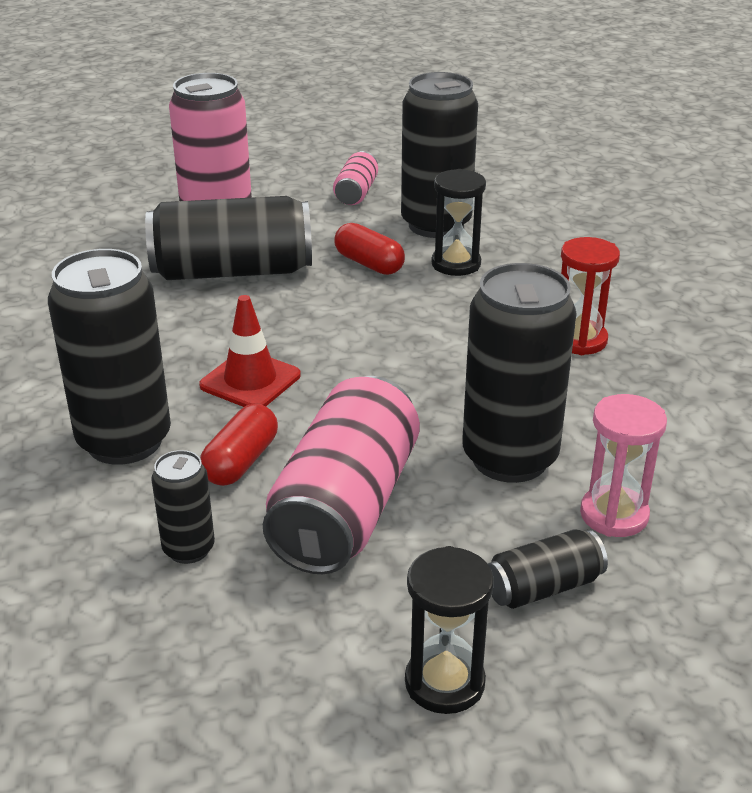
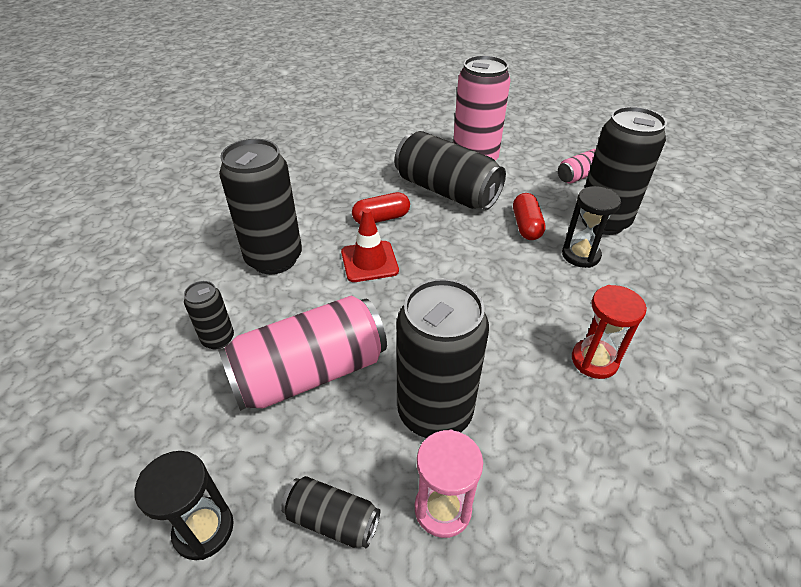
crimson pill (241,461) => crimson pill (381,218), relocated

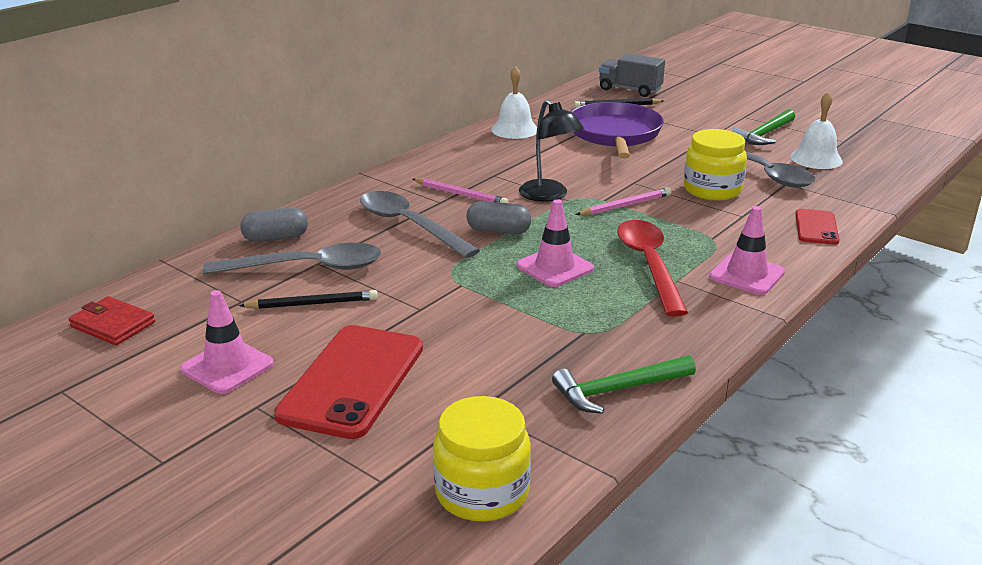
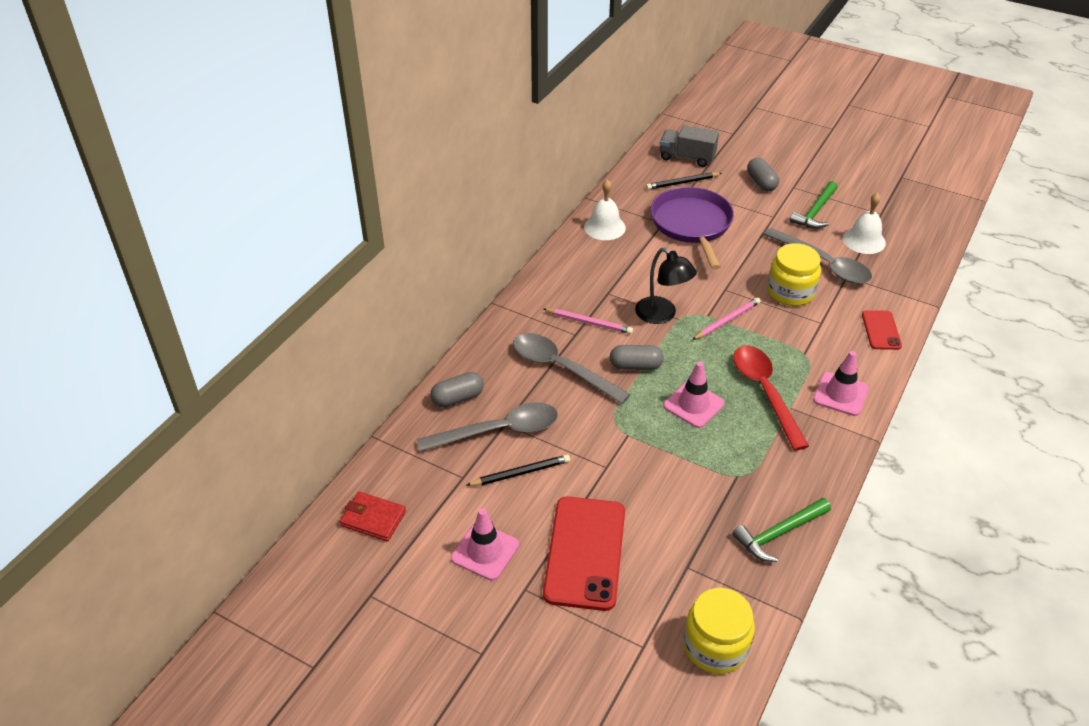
nothing => grey pill (761,182)

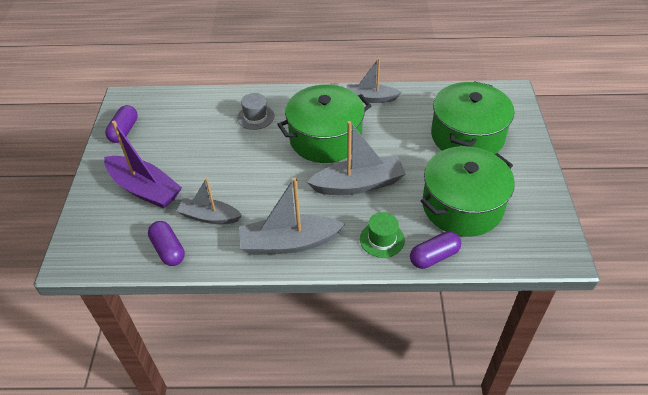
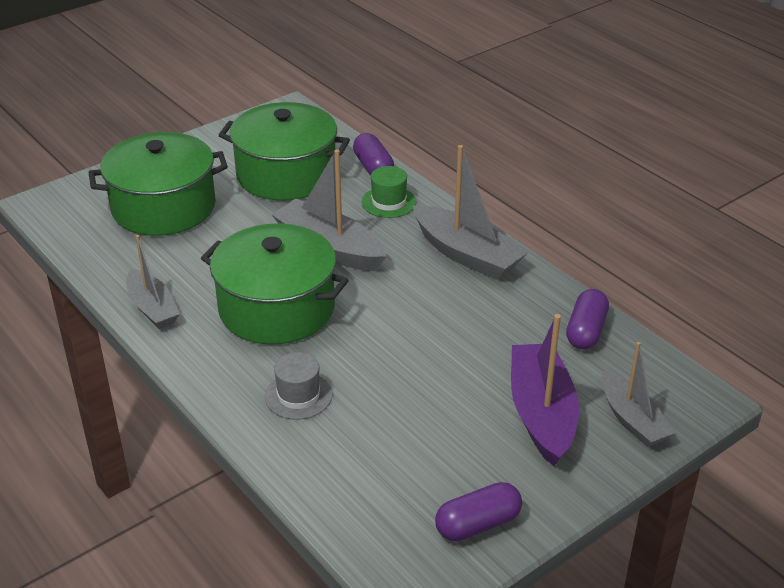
grey boat (209,216) => grey boat (632,420), relocated
royal purple pill (434,257) => royal purple pill (373,167), 45 degrees clockwise

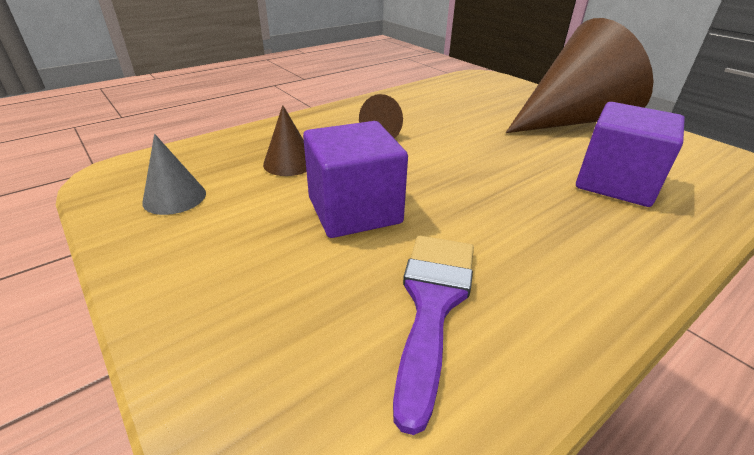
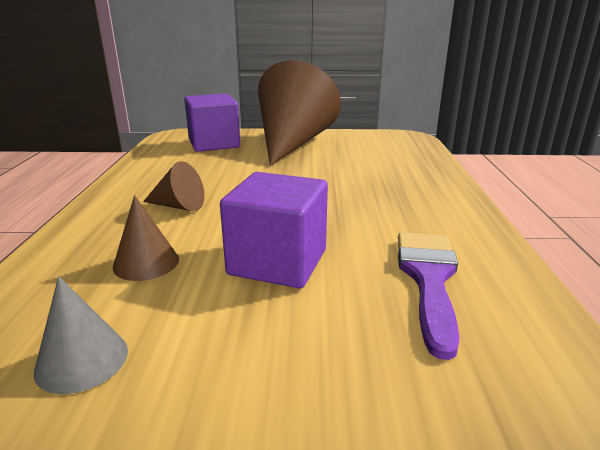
royal purple solid cube (615,183) => royal purple solid cube (214,144), relocated
royal purple paintbrush (432,304) => royal purple paintbrush (428,279), 45 degrees clockwise

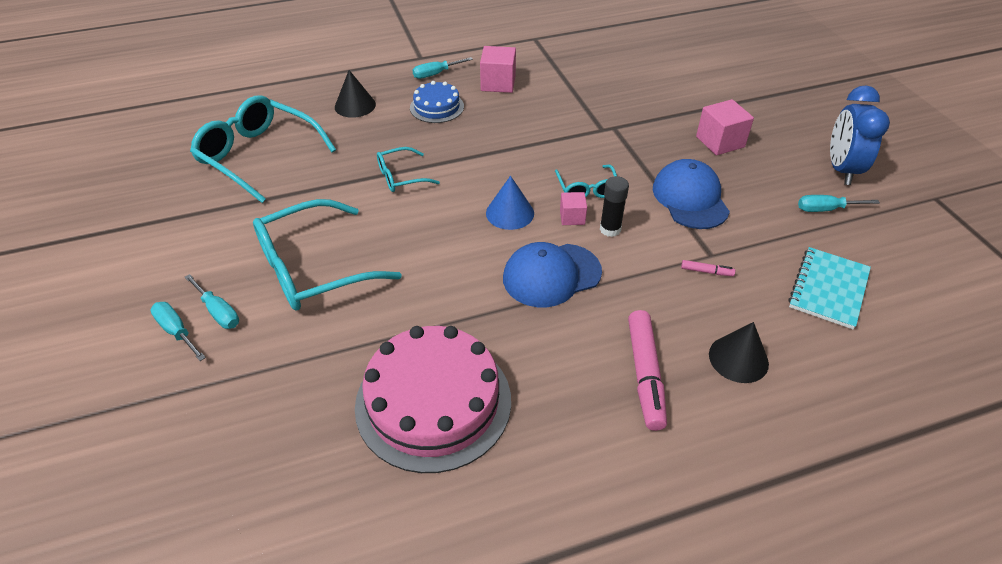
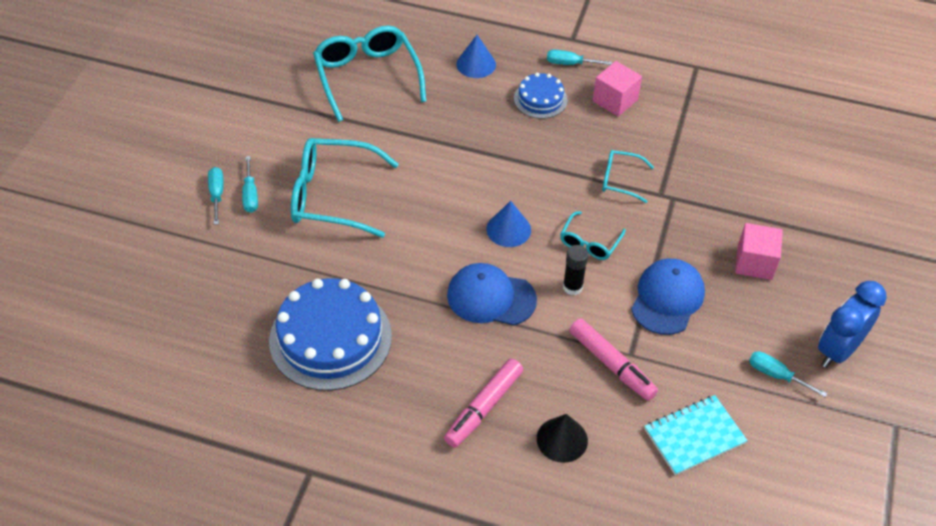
rose-pink solid cube (572,217) => nothing
turquoise eyeglasses (401,177) => turquoise eyeglasses (620,180), relocated
black solid cone (355,105) => blue solid cone (476,64)
rose-pink layer cake (433,402) => blue layer cake (330,338)
rose-pink marker (706,271) => rose-pink marker (611,364), x2.26

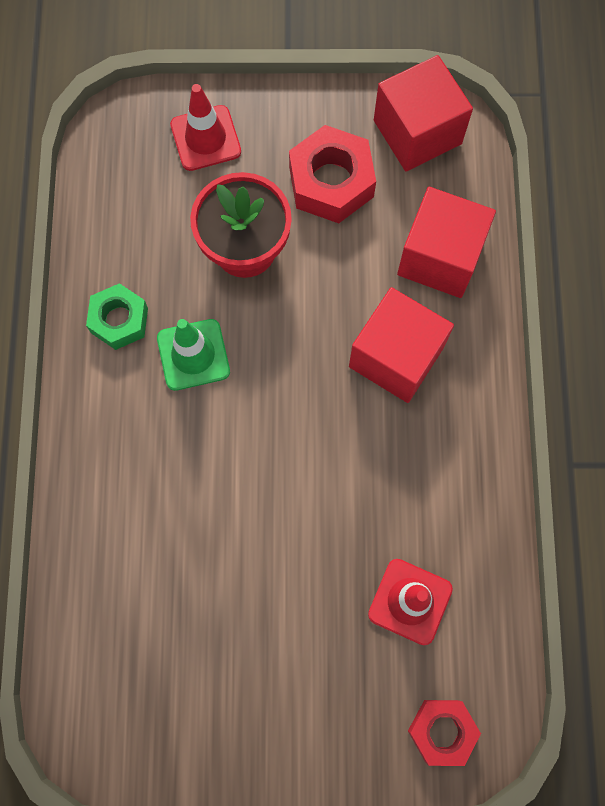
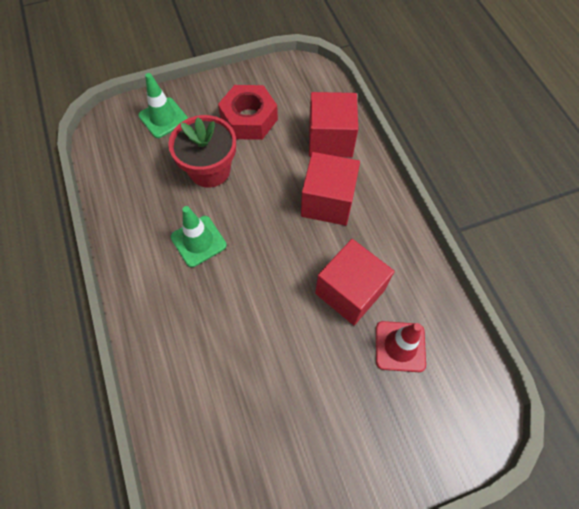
leaf-green hex nut (119,320) => nothing
crimson hex nut (442,731) => nothing
crimson solid cube (417,132) => crimson solid cube (350,291), relocated
crimson traffic cone (205,138) => leaf-green traffic cone (163,118)

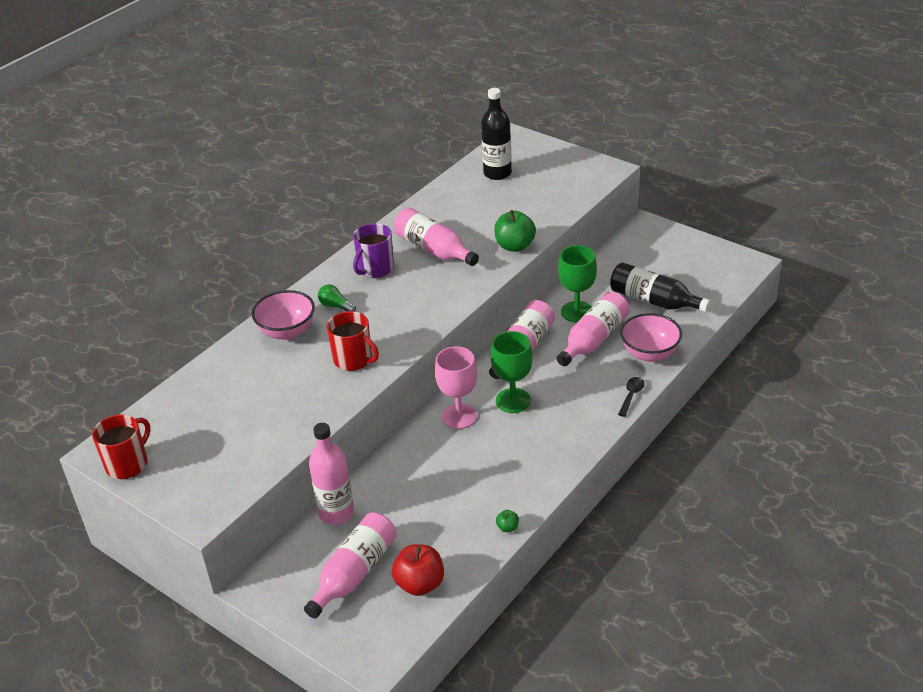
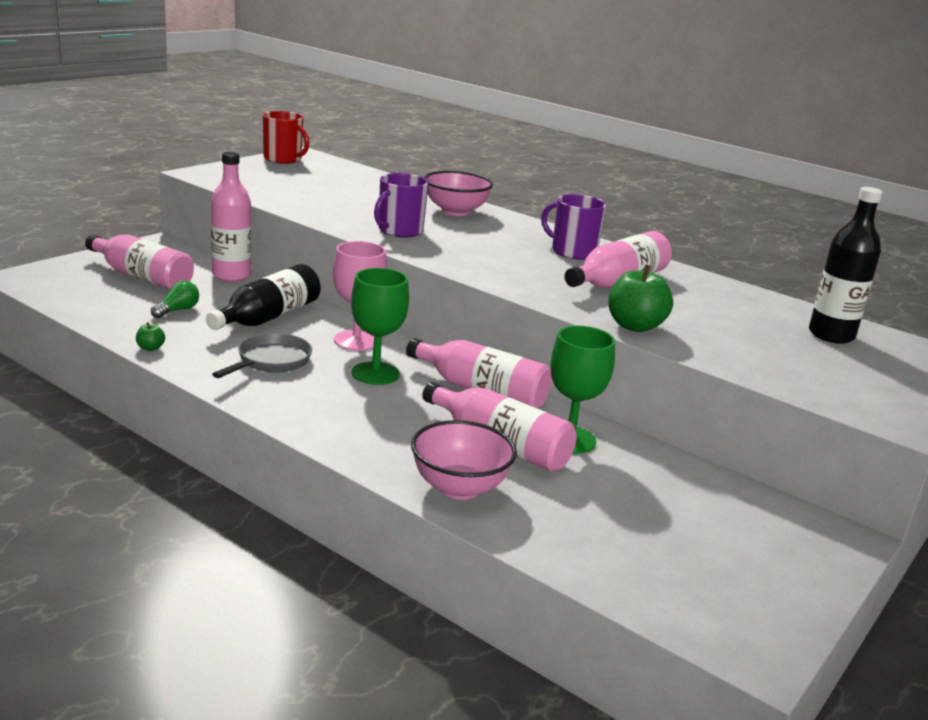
crimson apple (420,584) => nothing
black spoon (631,395) => nothing
nothing => grey pan (271,361)
leaf-green lightbulb (336,306) => leaf-green lightbulb (177,310), relocated
black bottle (654,301) => black bottle (268,317), relocated
crimson coffee mug (354,359) => royal purple coffee mug (399,231)

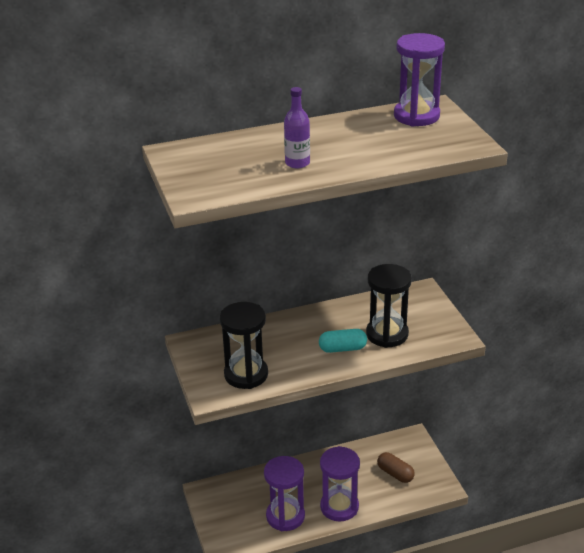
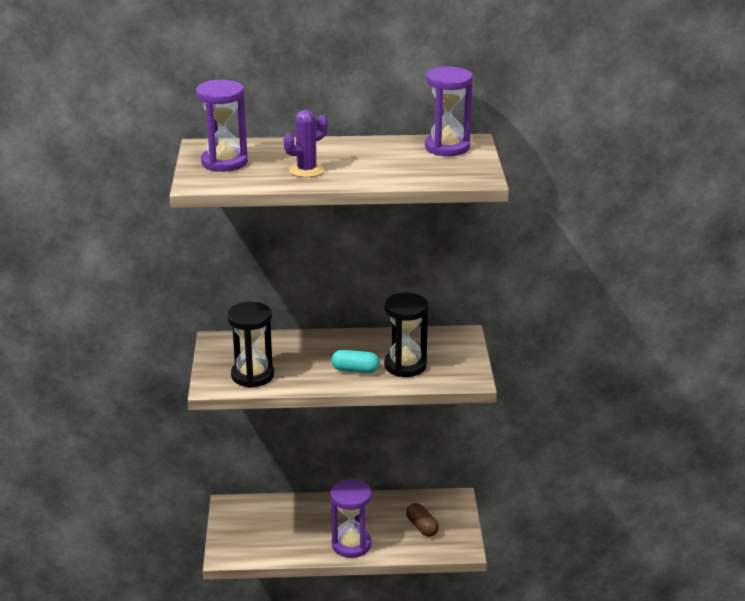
royal purple hourglass (285,516) => royal purple hourglass (224,162), relocated
royal purple bottle (297,163) => royal purple saguaro cactus (306,170)

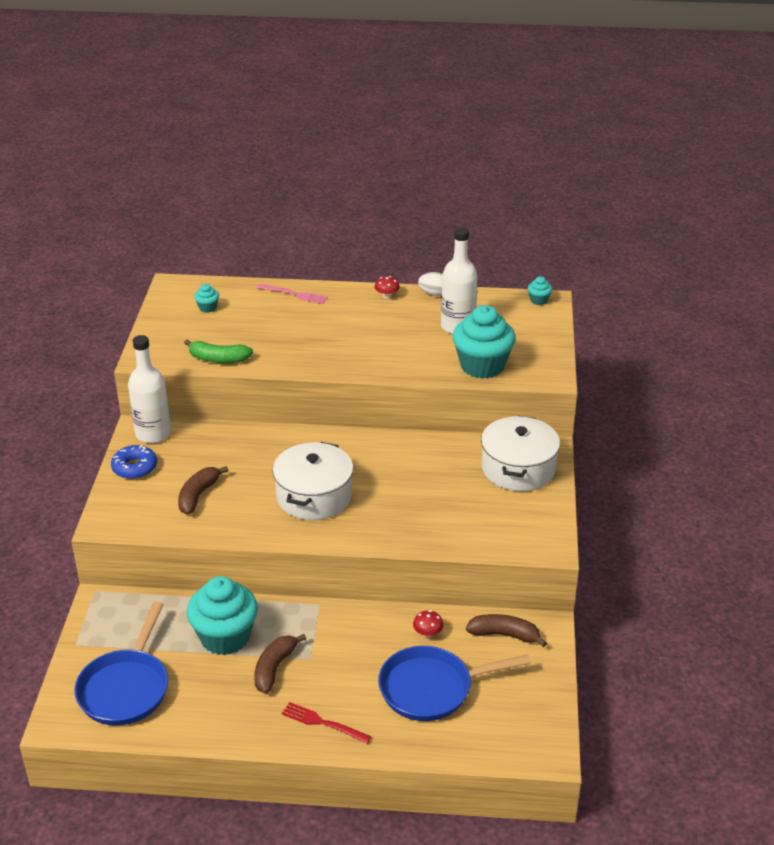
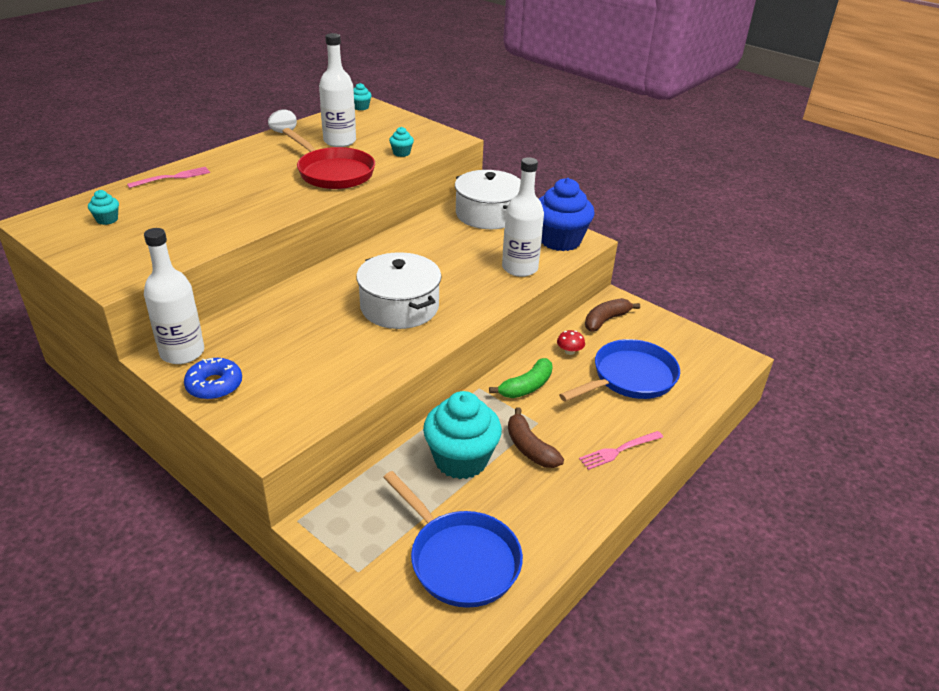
russet toy banana (198,495) => nothing
crimson mushroom (387,295) => nothing
nothing => crimson pan (333,172)
nothing => pure white bottle (520,268)
nothing => blue fairy cake (560,240)
leaf-green toy banana (218,359) => leaf-green toy banana (526,387), relocated
crimson table fork (322,722) => rose-pink table fork (618,451)
blue pan (431,688) => blue pan (630,378), 150 degrees counterclockwise
turquoise fairy cake (482,366) => turquoise fairy cake (401,153), x0.42

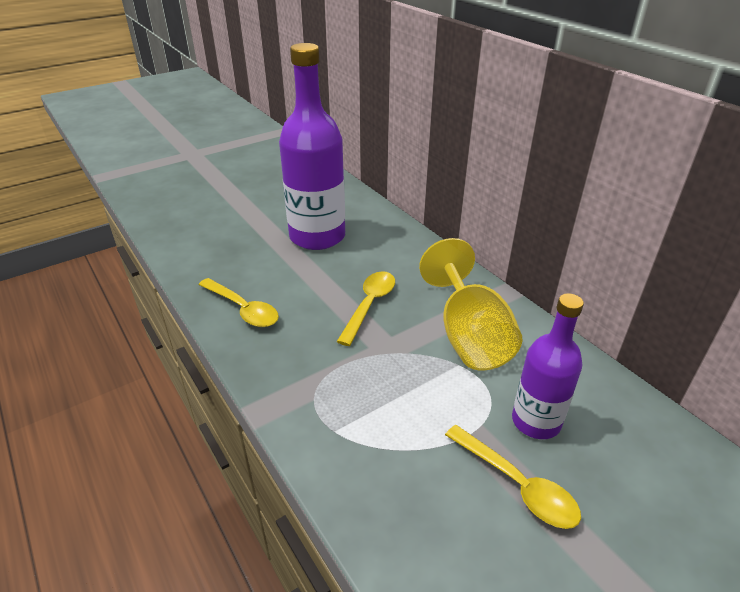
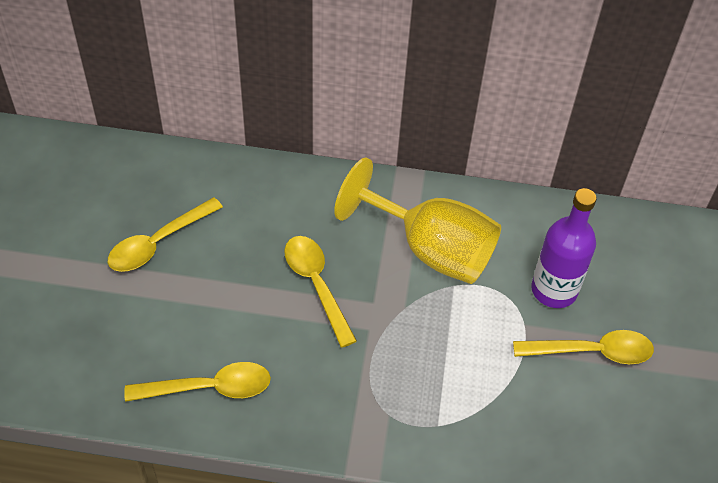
royal purple bottle (317,236) => yellow spoon (159,242)

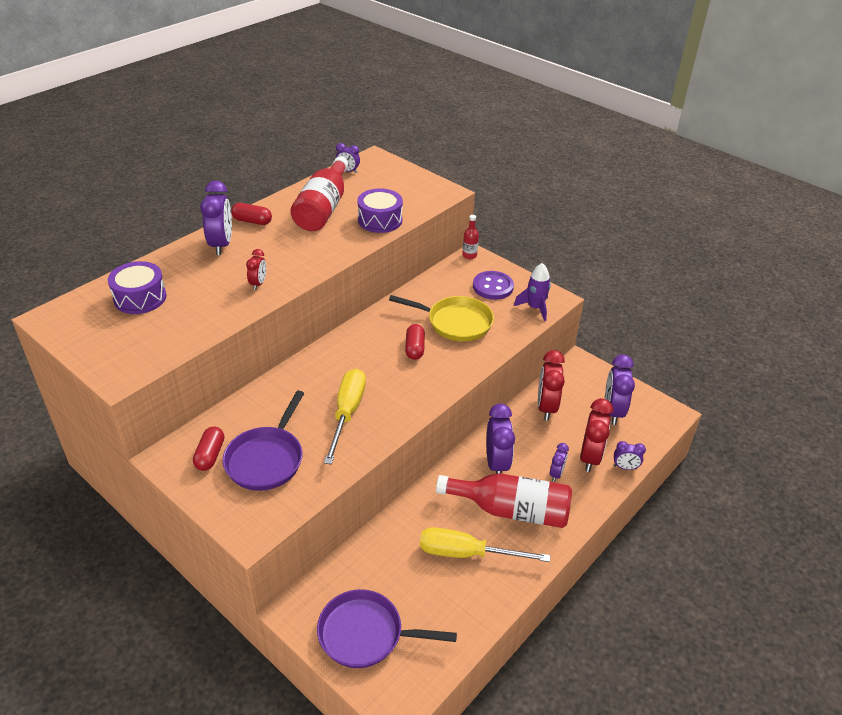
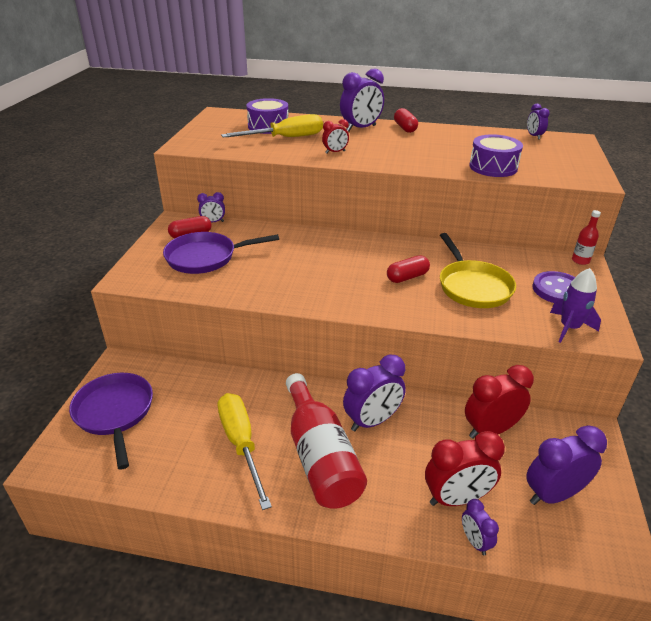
crimson bottle (323,208) => nothing
yellow screwdriver (347,413) => yellow screwdriver (286,138), relocated
royal purple clock (556,474) => royal purple clock (213,222), relocated

